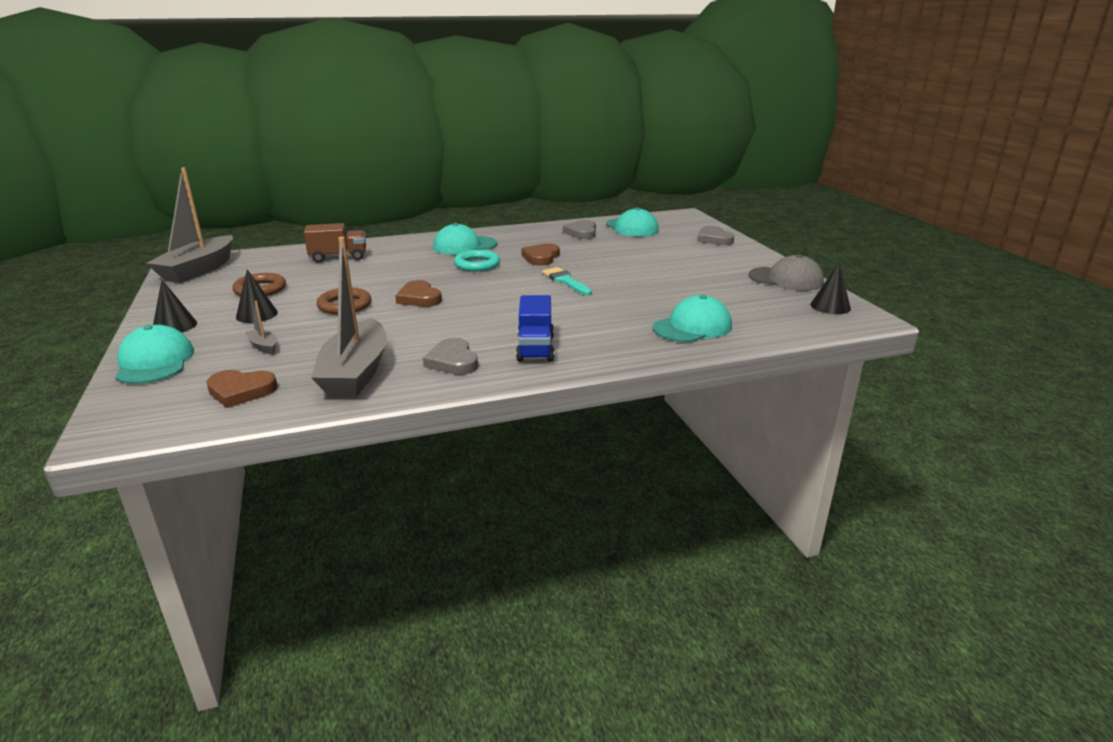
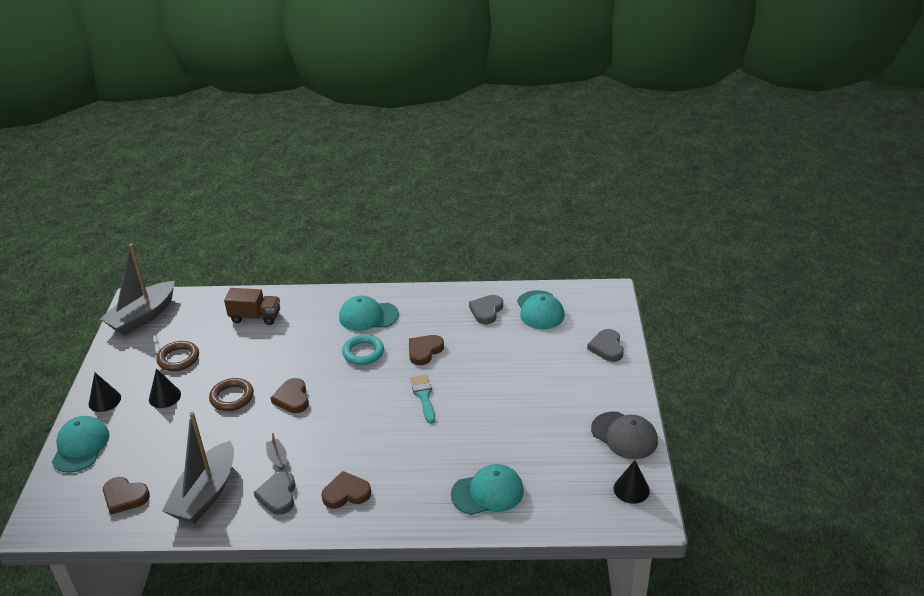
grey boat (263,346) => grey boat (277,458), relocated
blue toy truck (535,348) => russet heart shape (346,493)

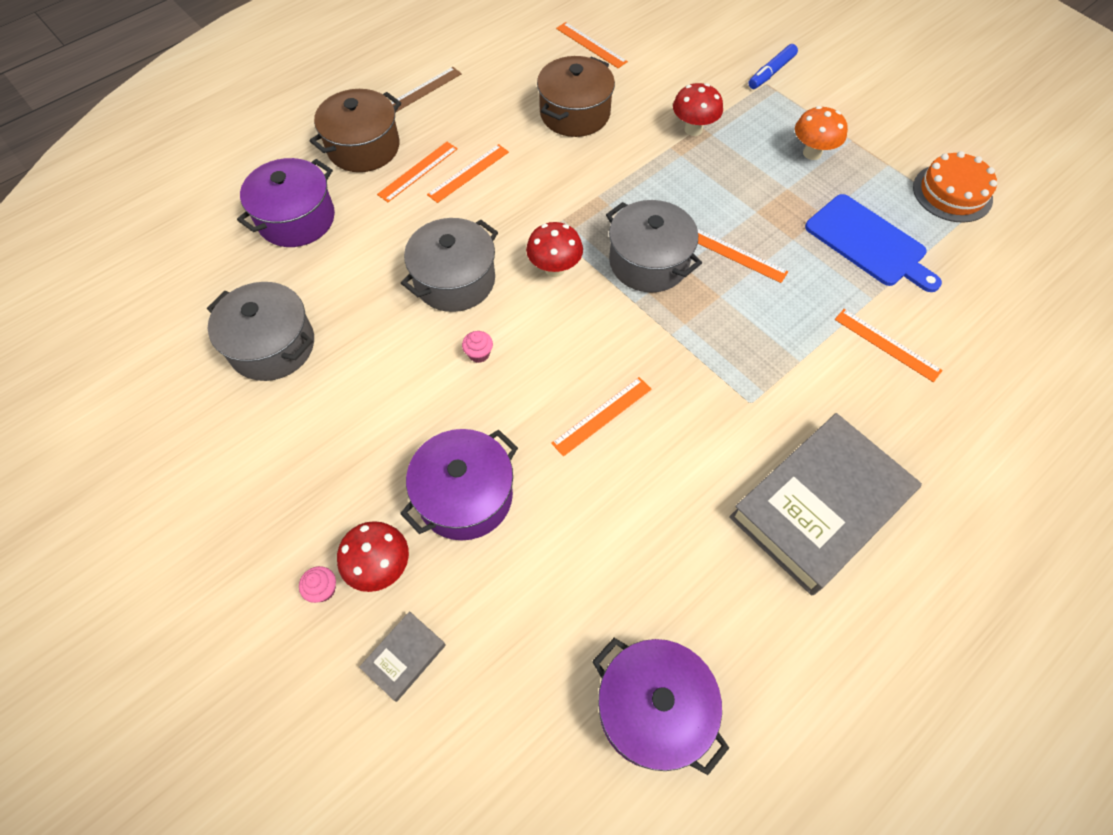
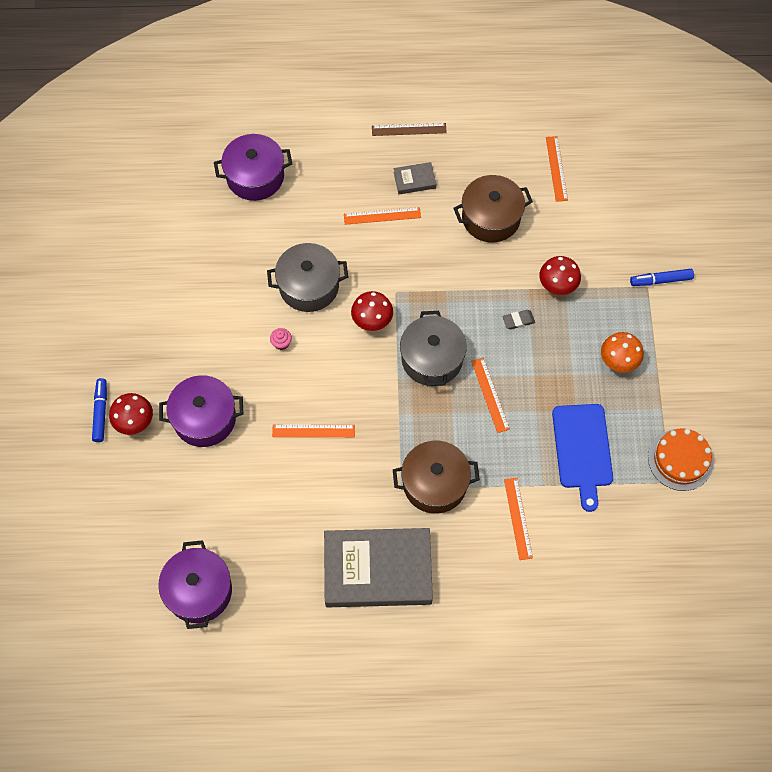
grey pot (272,346) => nothing
bright orange ruler (418,171) => nothing
nothing => grey gum eraser (518,321)
russet pot (363,147) => russet pot (434,483), relocated
grey book (404,657) => grey book (414,180), relocated
rose-pink fairy cake (323,589) => blue marker (100,412)

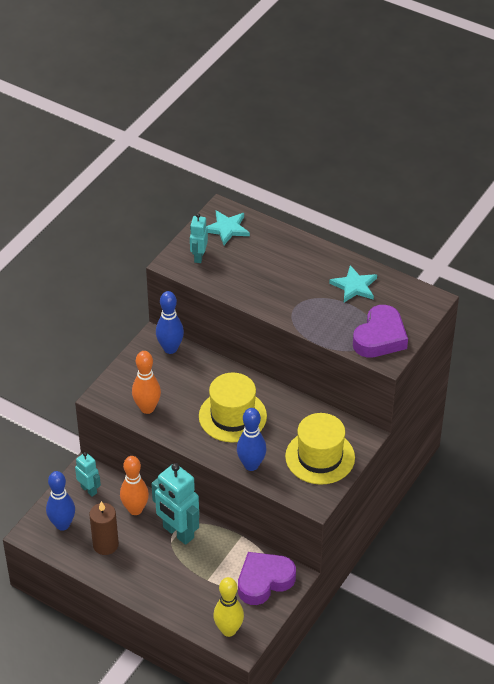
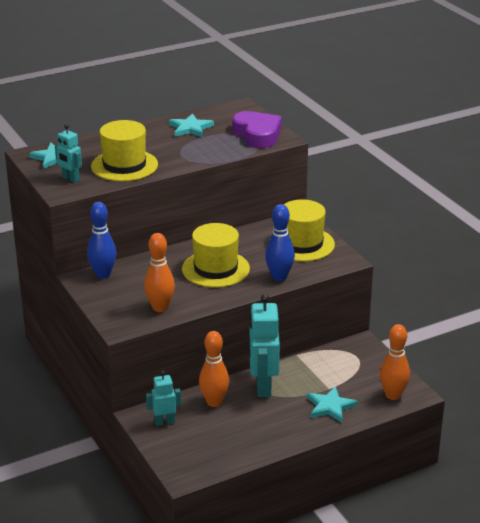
blue bowling pin (62,525) => nothing
russet pillar candle (105,545) => nothing
royal purple heart shape (264,581) => nothing
nothing => yellow tall hat (124,165)
nothing => turquoise star (330,406)
yellow bowling pin (228,630) => bright orange bowling pin (393,395)
turquoise toy robot (178,533) => turquoise toy robot (263,387), 105 degrees clockwise

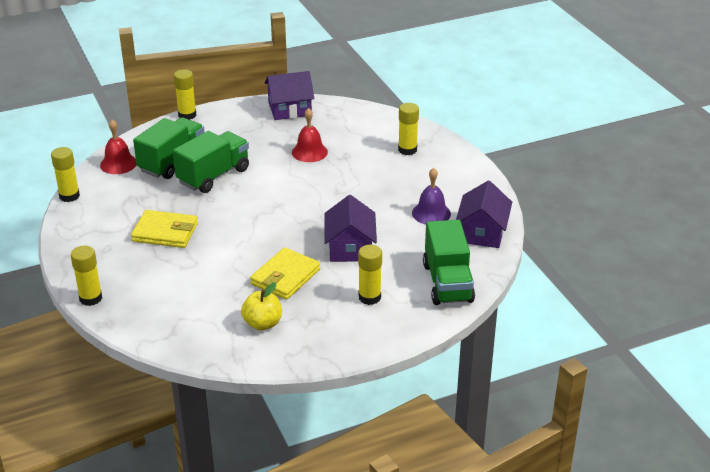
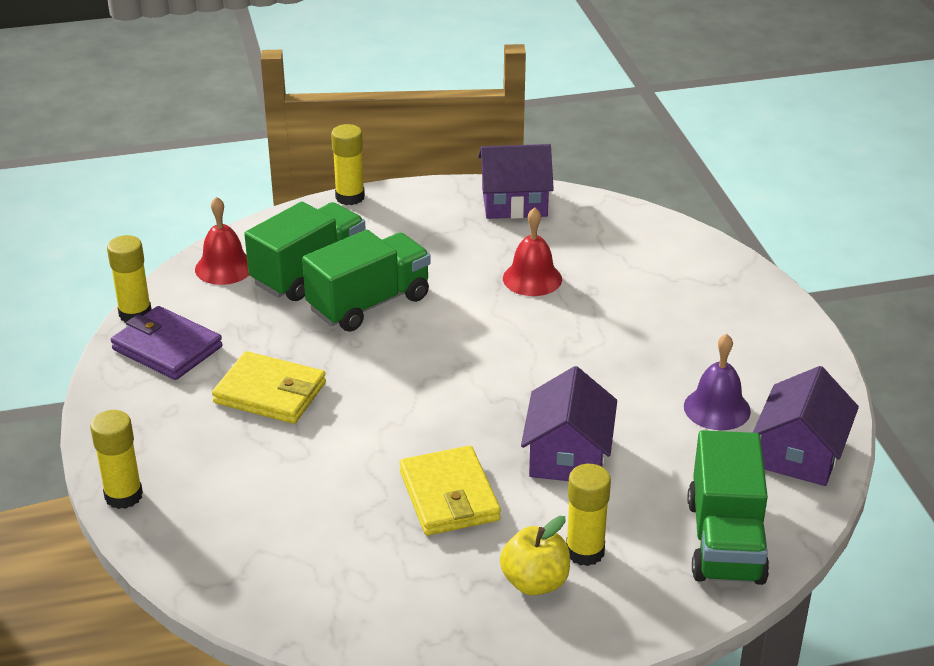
yellow glue stick (407,150) => nothing
nothing => royal purple wallet (167,348)
yellow apple (262,324) => yellow apple (535,582), relocated
yellow wallet (285,277) => yellow wallet (449,496), 60 degrees counterclockwise

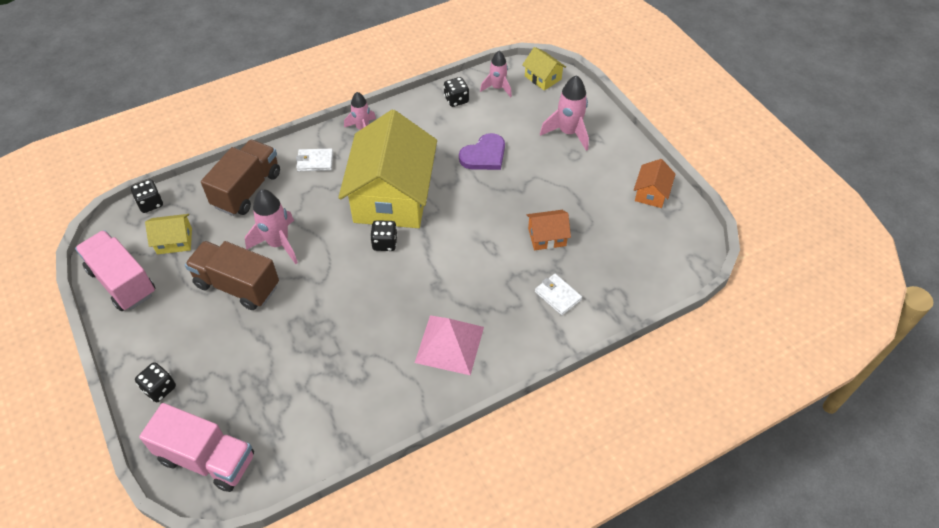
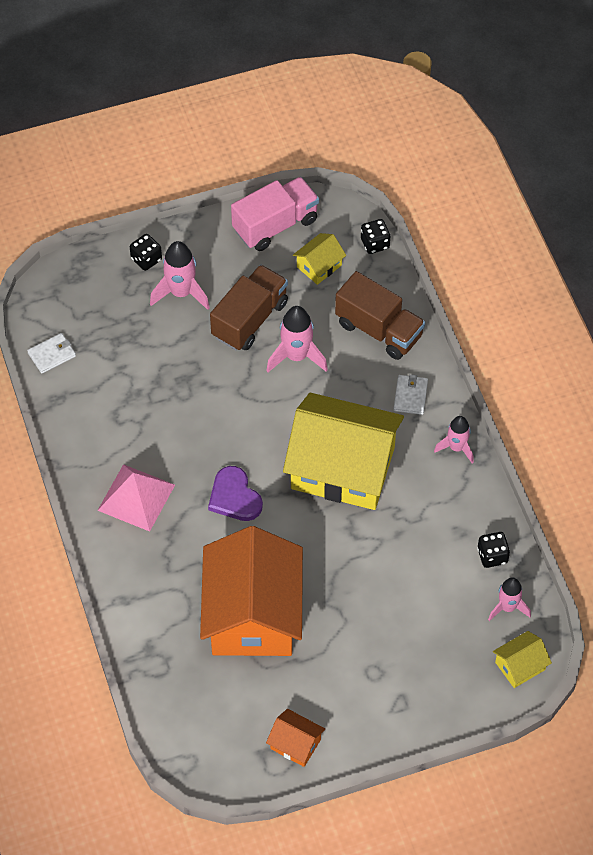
rose-pink toy truck (207,458) => nothing
black dice (385,243) => nothing
royal purple heart shape (484,155) => royal purple heart shape (234,497), relocated
pure white wallet (557,295) => pure white wallet (52,354), relocated
rose-pink toy rocket (568,133) => rose-pink toy rocket (181,293), relocated
yellow house (174,241) => yellow house (319,266), 45 degrees clockwise
bright orange house (547,237) => bright orange house (252,614), x2.39

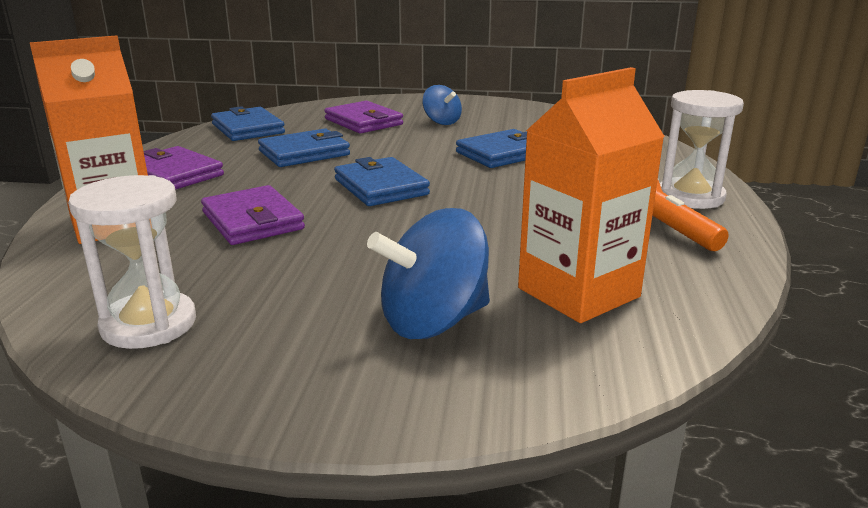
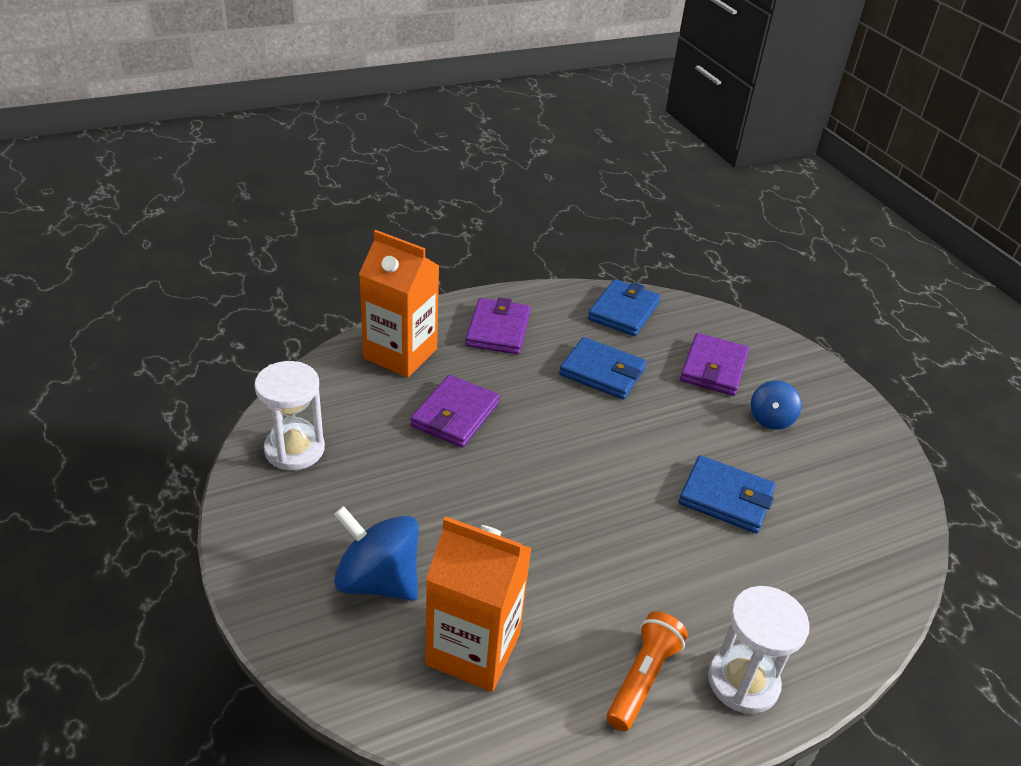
blue wallet (381,187) => nothing

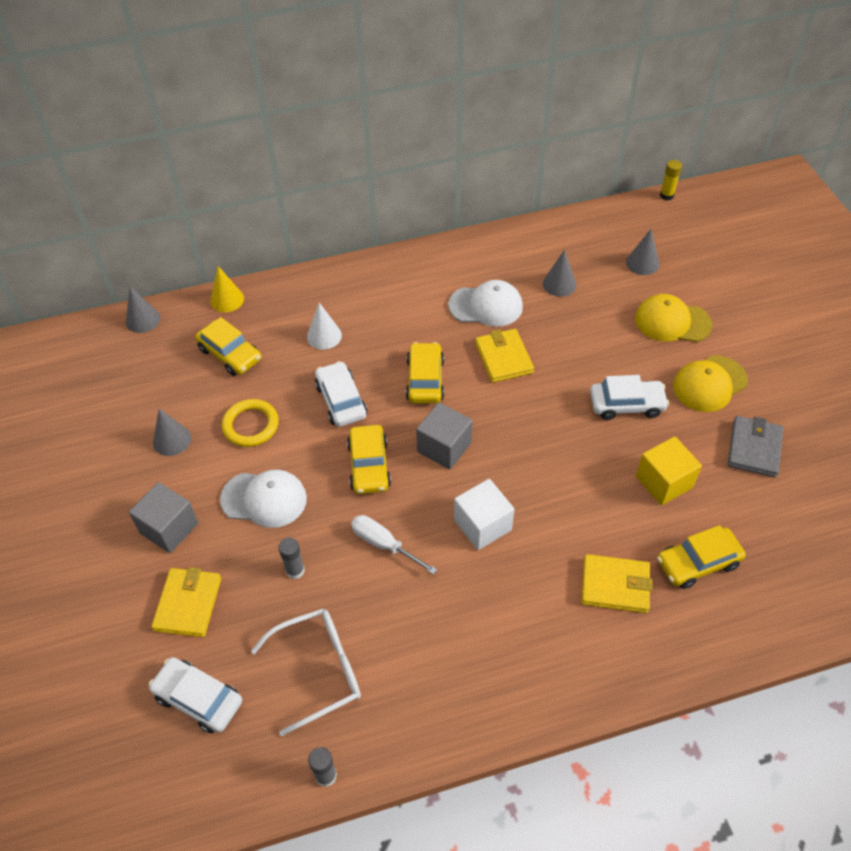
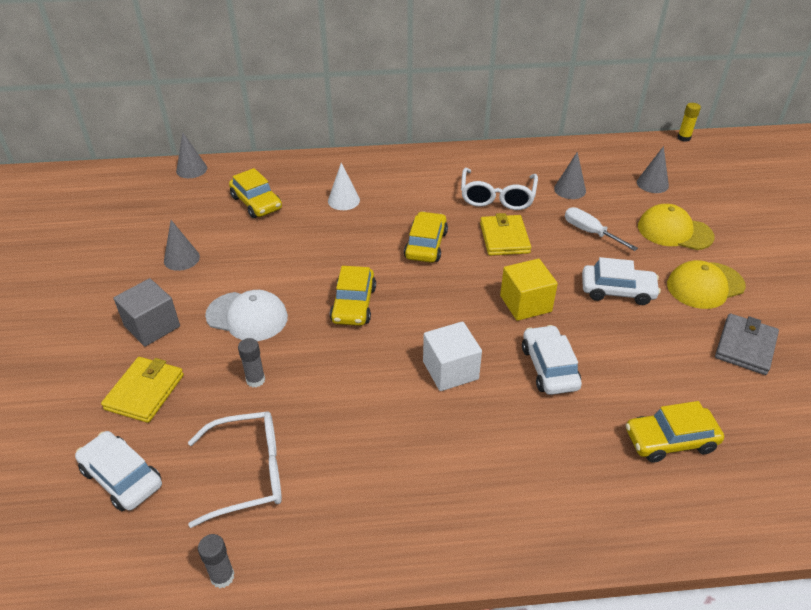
yellow solid cone (227,300) => nothing
yellow hoop (251,425) => nothing
grey solid cube (444,447) => nothing
yellow wallet (615,585) => nothing
pure white automobile (341,400) => pure white automobile (549,367), relocated
pure white screwdriver (384,544) => pure white screwdriver (590,232), relocated
yellow solid cube (664,482) => yellow solid cube (525,303), relocated
pure white cap (486,306) => pure white eyeglasses (497,197)

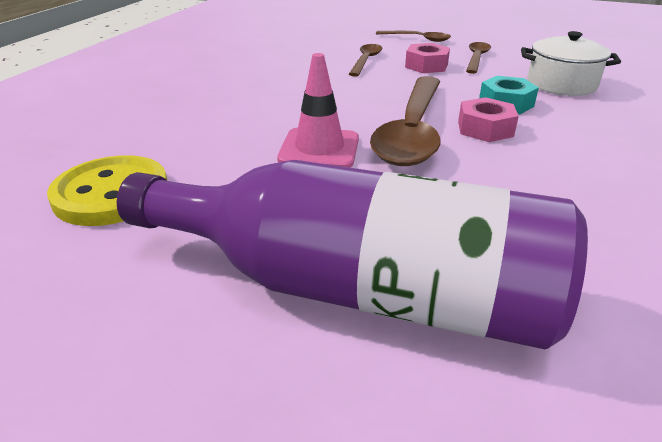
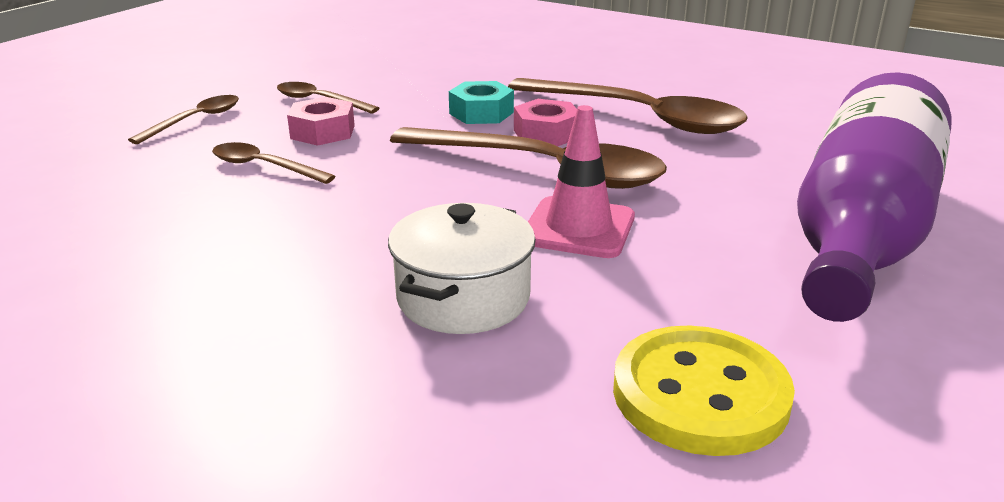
nothing => russet spoon (638,117)
pure white pot (561,84) => pure white pot (463,298), relocated

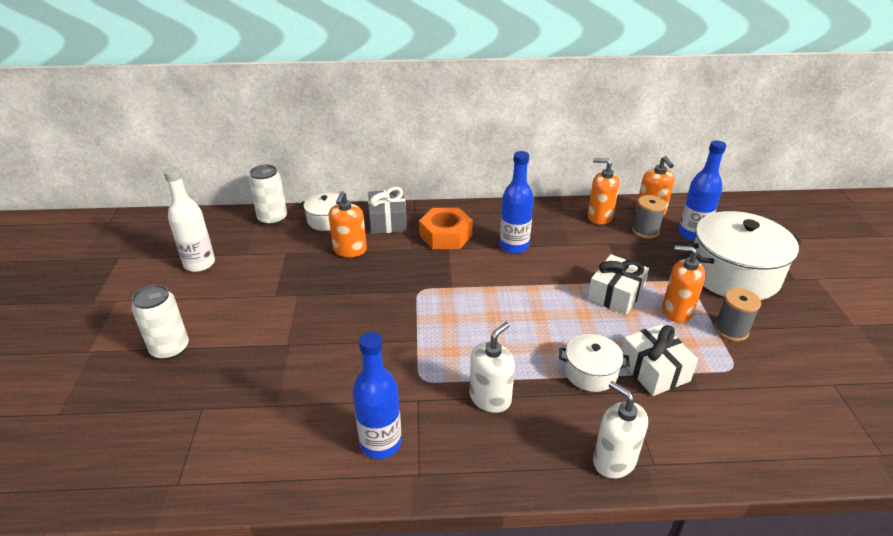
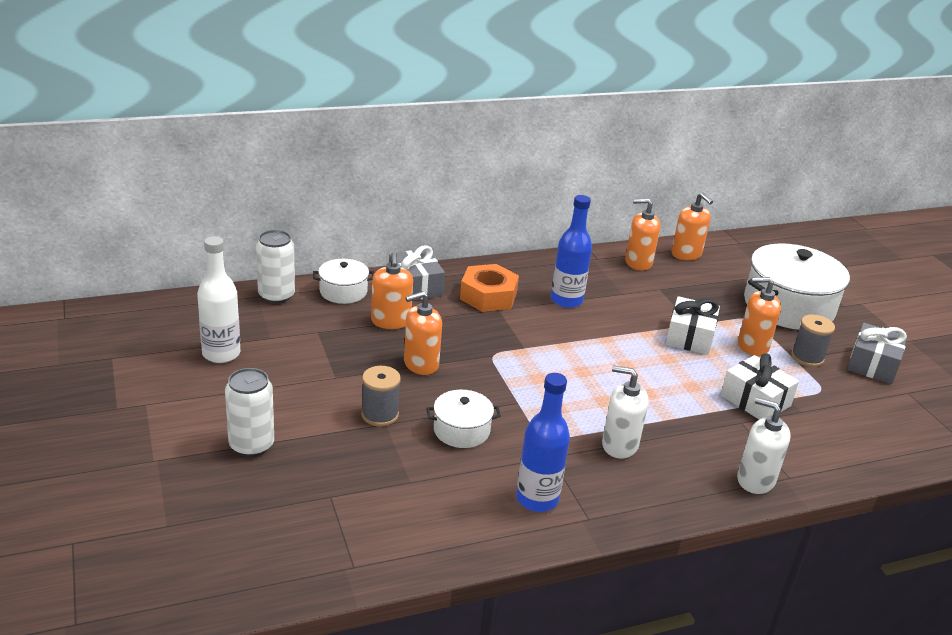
blue bottle (692,234) => nothing
nothing => bright orange soap pump (421,364)
nothing => grey wrapped gift (872,364)
pure white pot (590,372) => pure white pot (461,430), relocated
grey spool (645,231) => grey spool (380,415), relocated
pure white soap pump (490,398) => pure white soap pump (619,445), 90 degrees counterclockwise

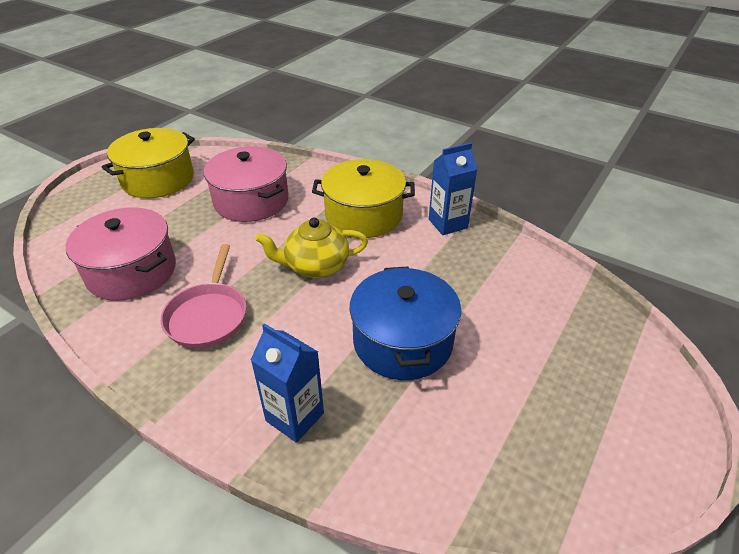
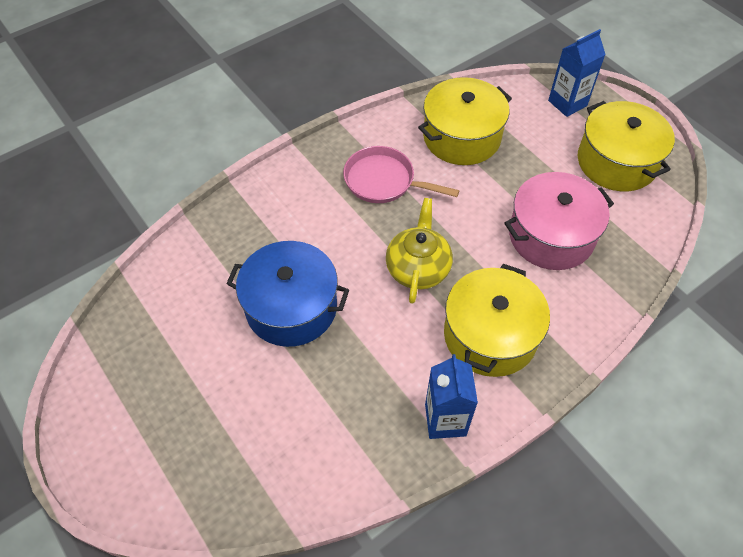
blue milk carton (295,417) => blue milk carton (567,103), relocated
rose-pink pot (132,271) => yellow pot (461,137)

